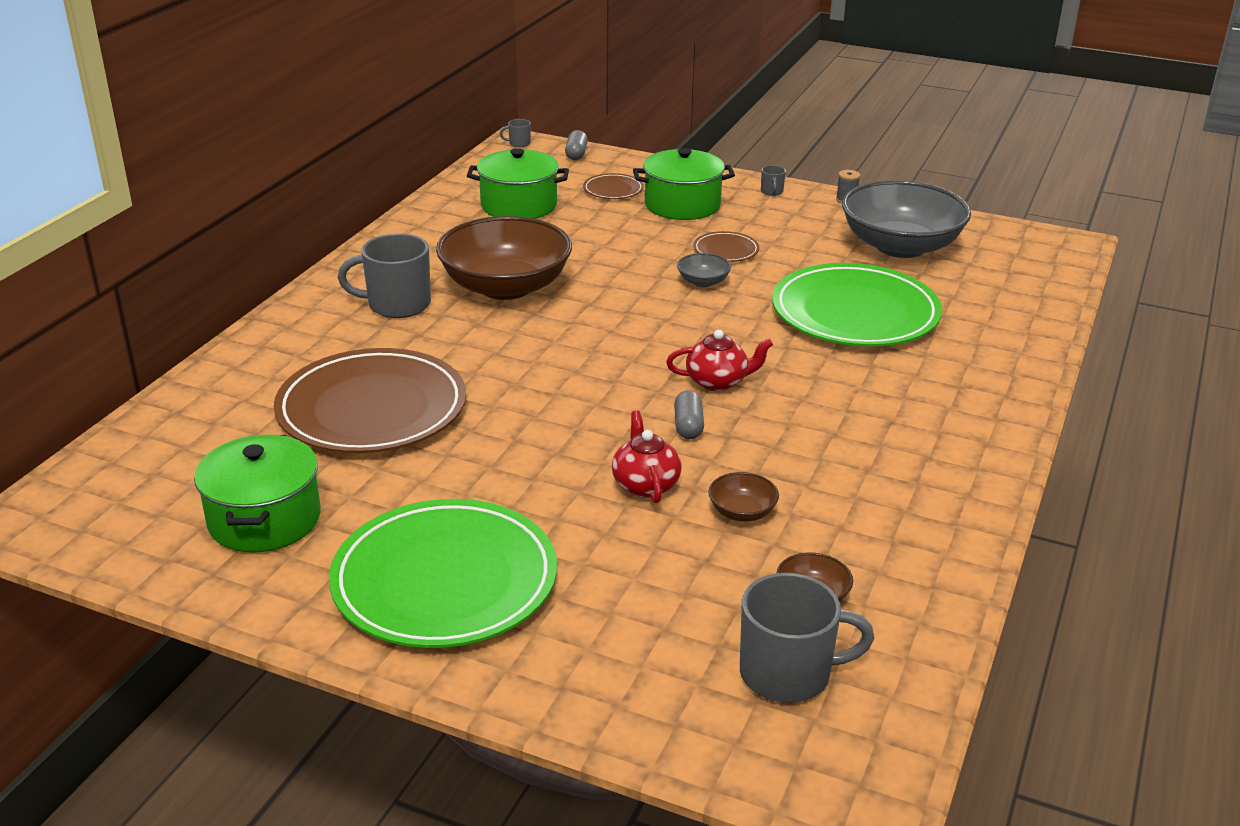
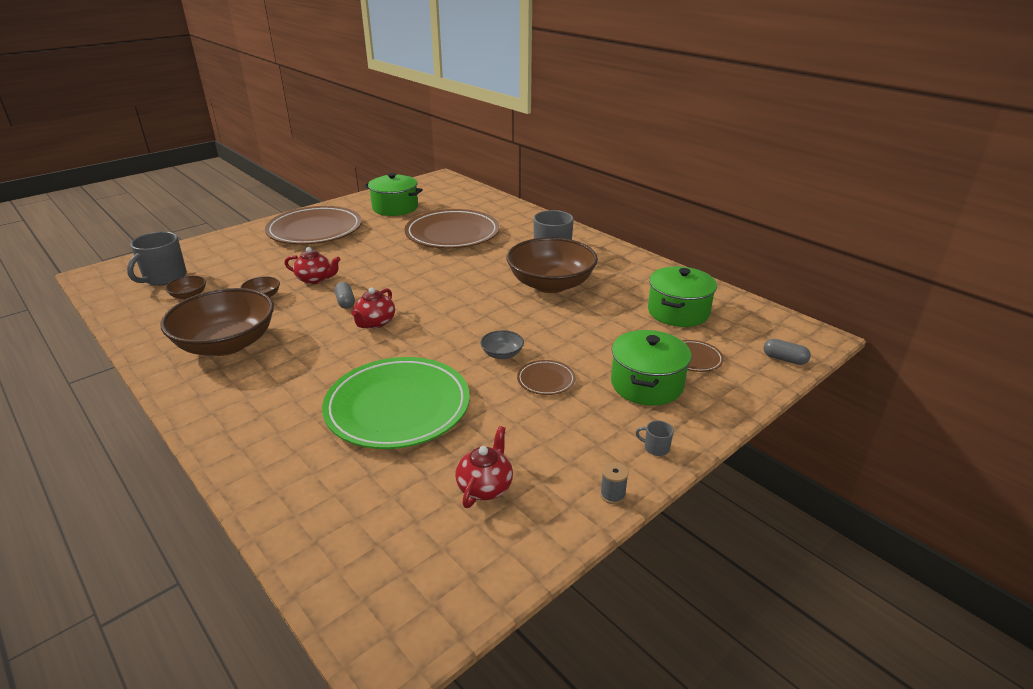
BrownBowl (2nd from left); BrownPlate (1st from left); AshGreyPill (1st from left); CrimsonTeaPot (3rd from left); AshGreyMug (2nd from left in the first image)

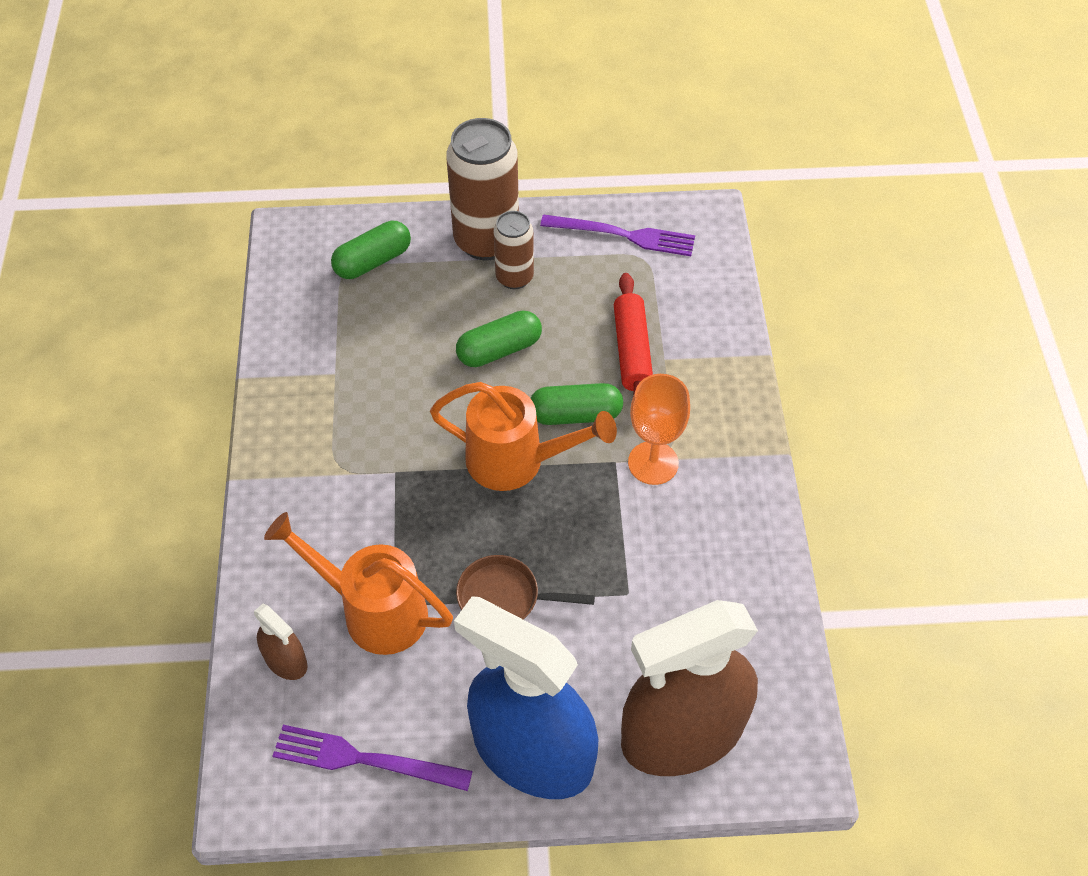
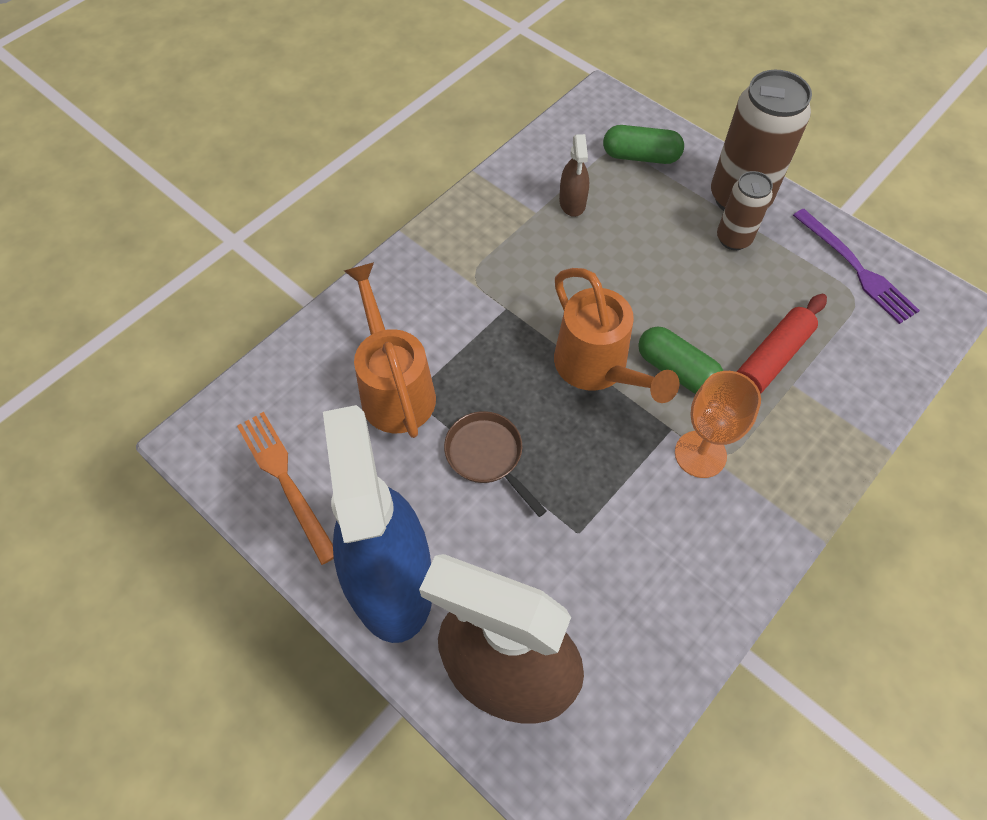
BrightOrangeTableFork; BrownSprayCleaner (2nd from left); EmeraldPill (2nd from left in the first image)

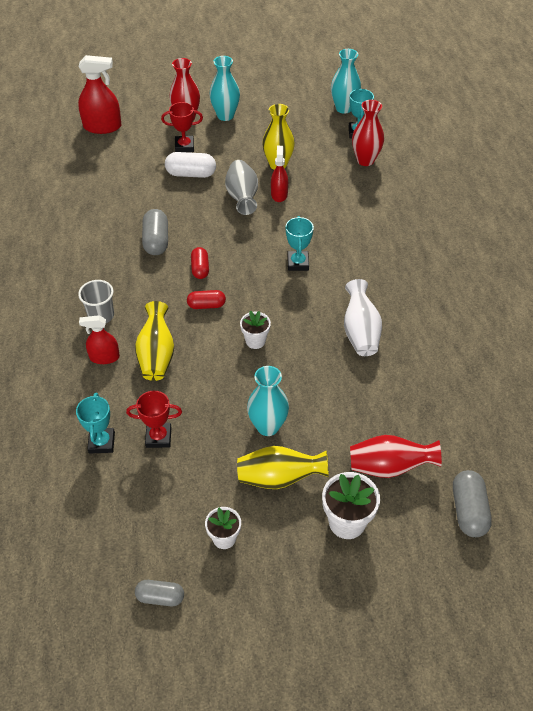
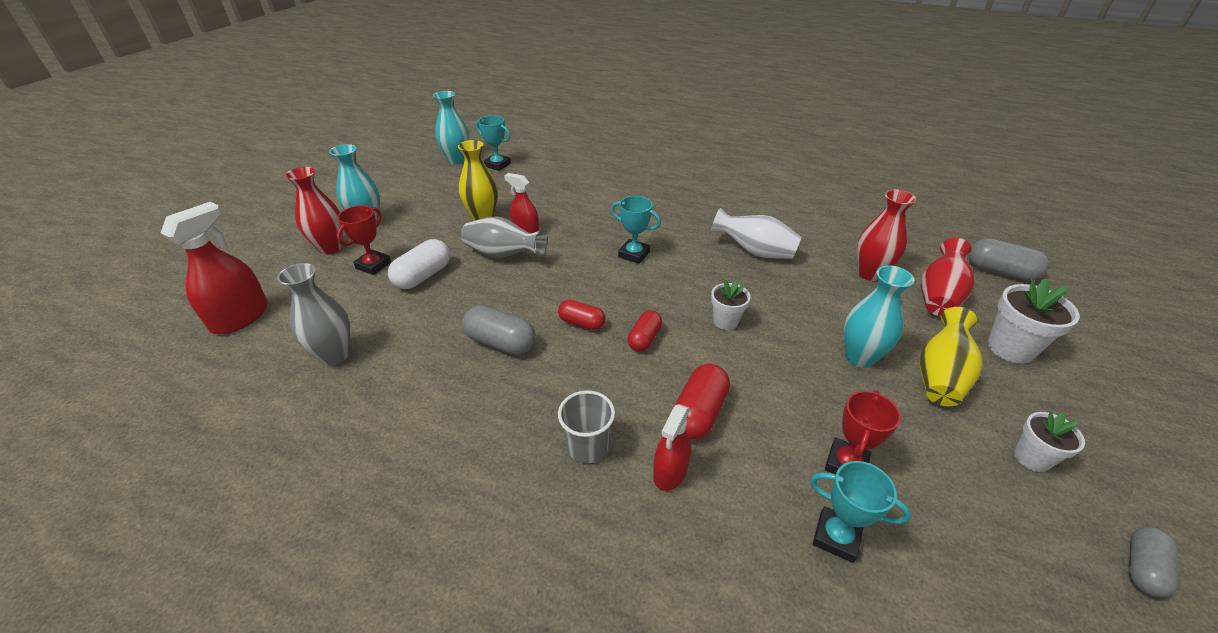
AshGreyFlowerVase (1st from left); CrimsonPill (3rd from left); CrimsonFlowerVase (2nd from left)

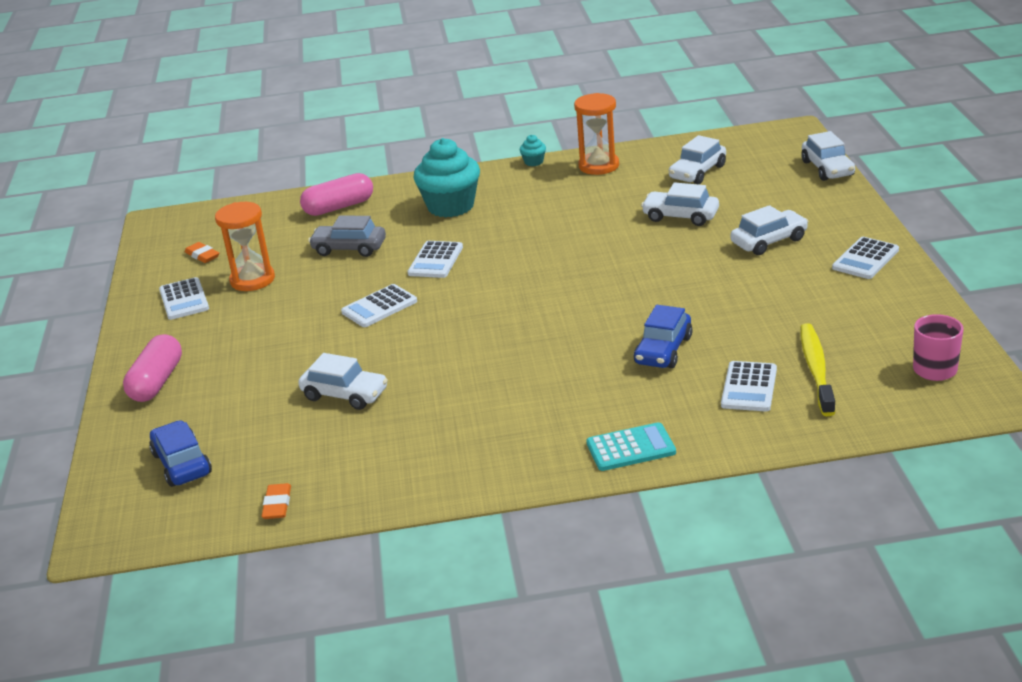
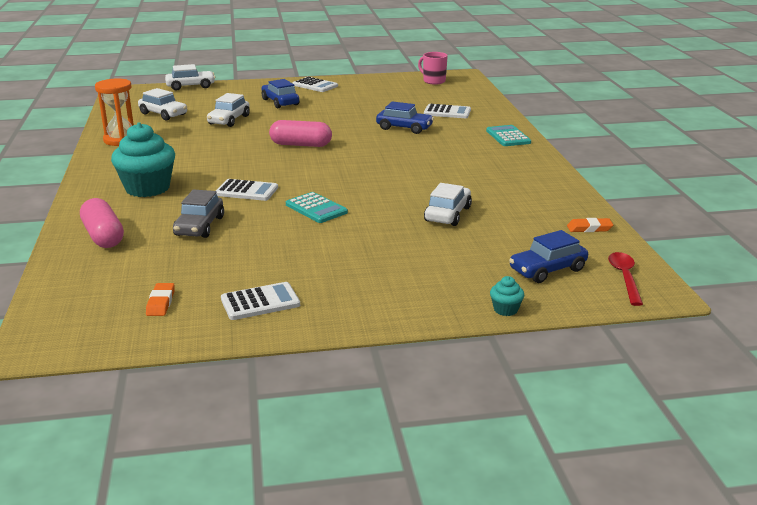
BrightOrangePencilEraser (1st from left); RoyalBlueAutomobile (1st from left); RosyPill (2nd from left); TurquoisePocketCalculator (1st from left); TurquoiseFairyCake (2nd from left); CrimsonTeaspoon; BrightOrangeSandTimer (1st from left in the first image); BrightYellowDentalBrush

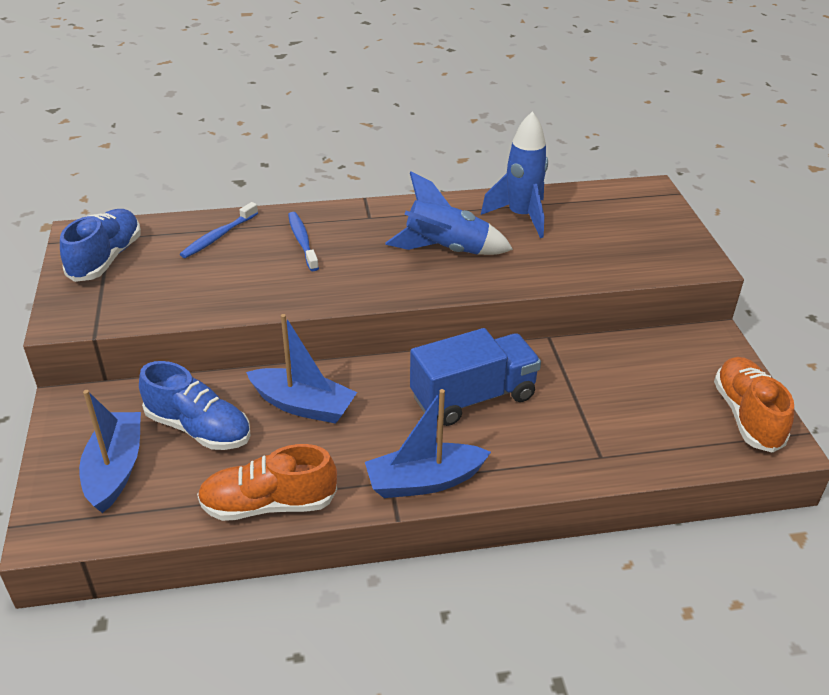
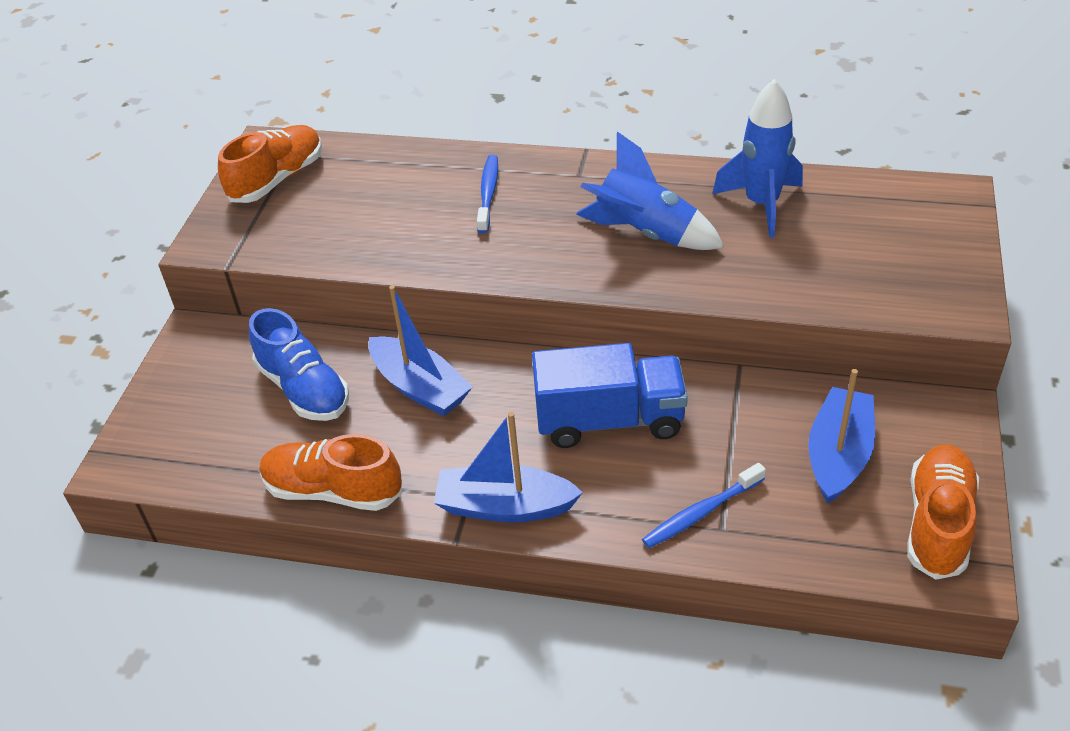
BrightOrangeShoe (1st from left); RoyalBlueDentalBrush (2nd from left); RoyalBlueToyBoat (3rd from left)

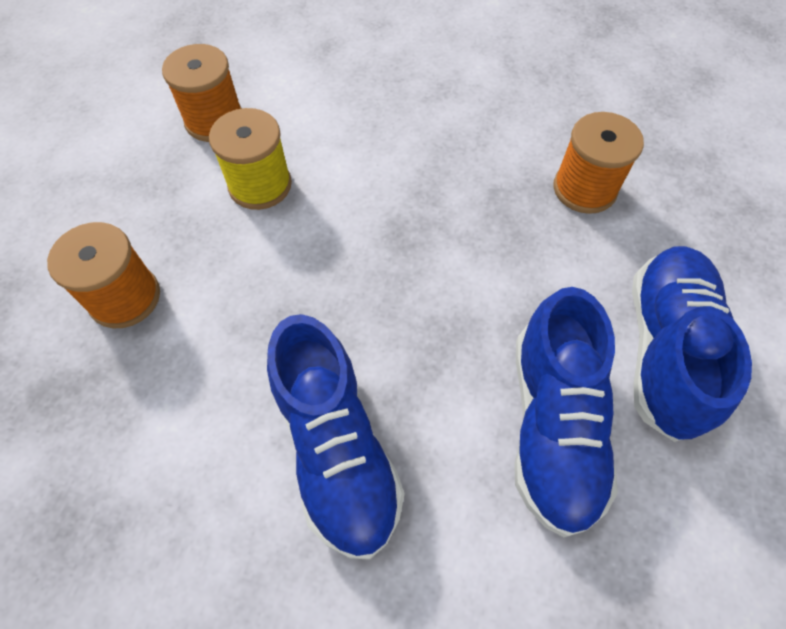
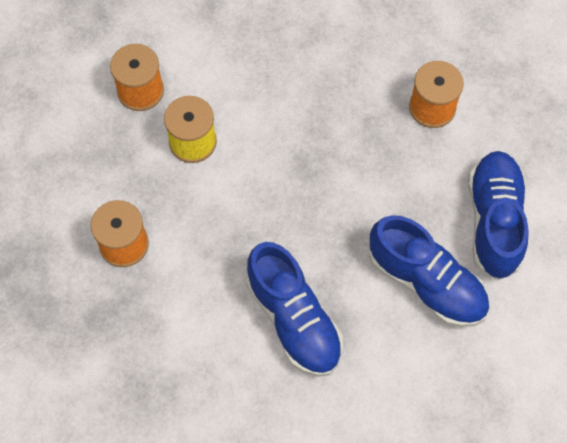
RoyalBlueShoe (2nd from left)

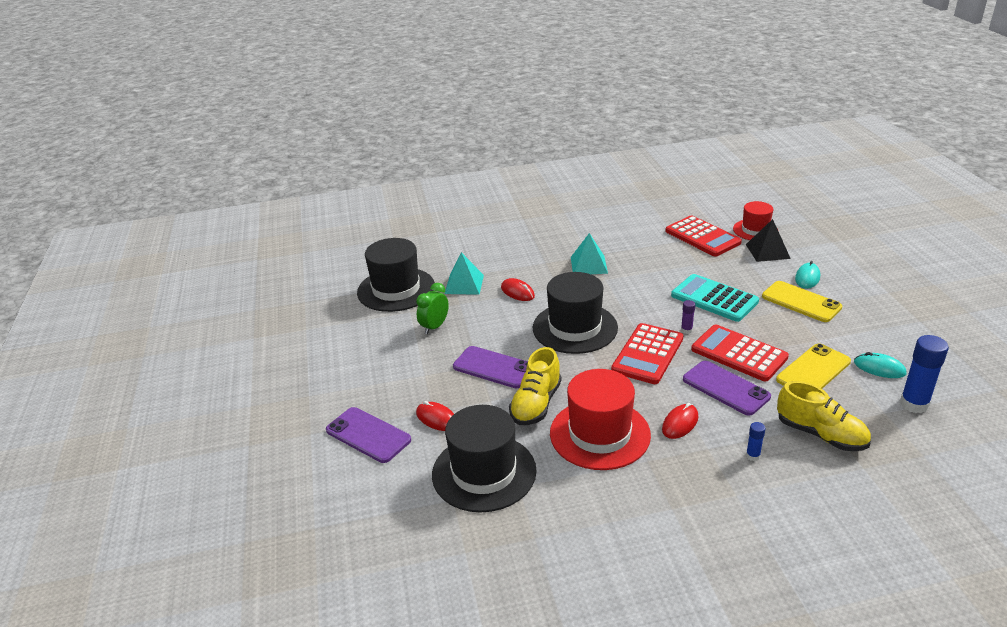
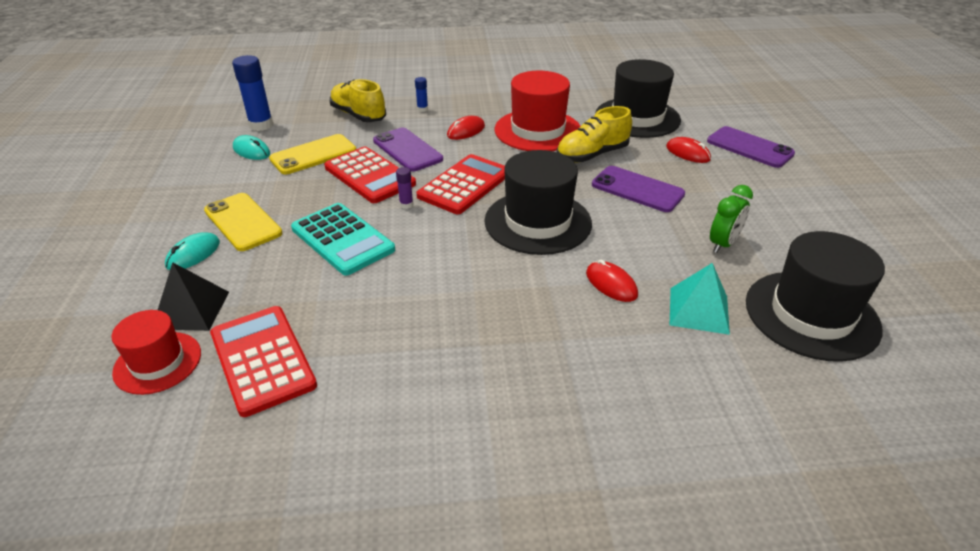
BrightYellowShoe (2nd from left); TurquoiseSolidPyramid (2nd from left in the first image)

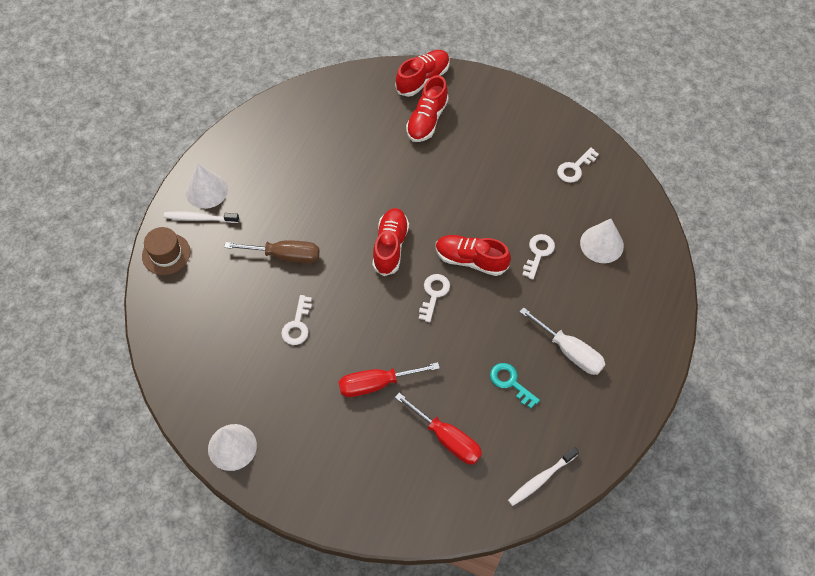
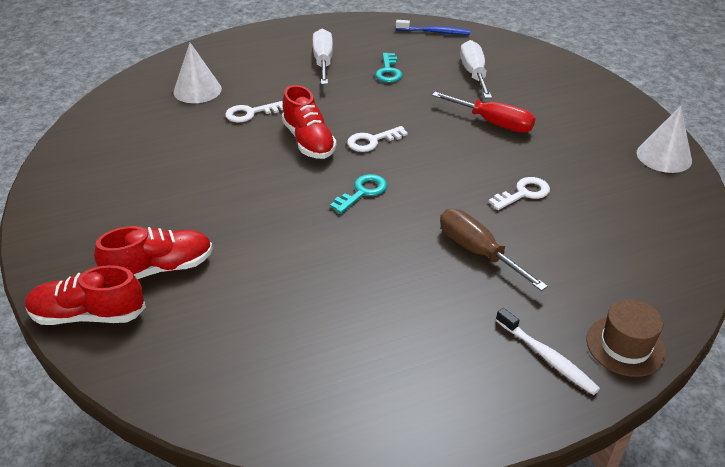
TurquoiseKey (1st from left); RoyalBlueDentalBrush; PureWhiteScrewdriver (2nd from left); PureWhiteConeShape (1st from left in the first image); PureWhiteKey (4th from left in the first image)

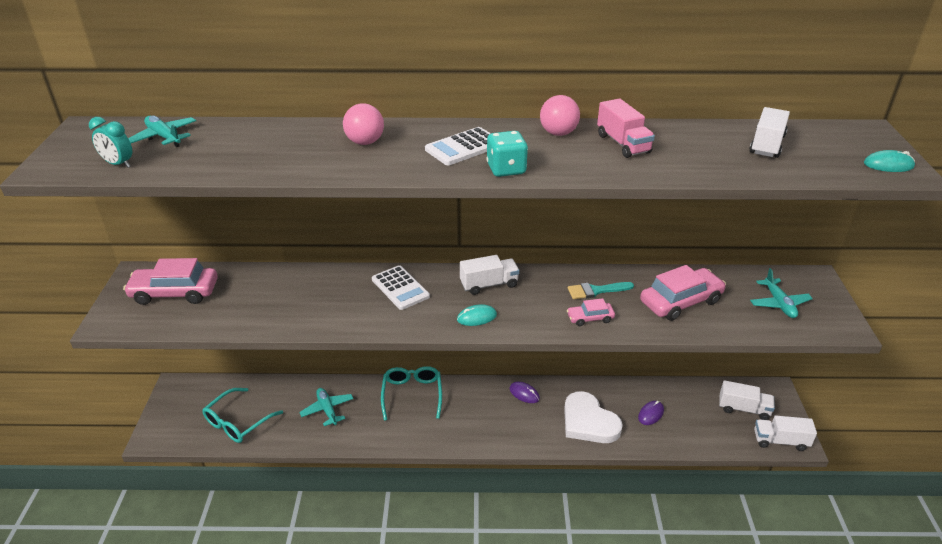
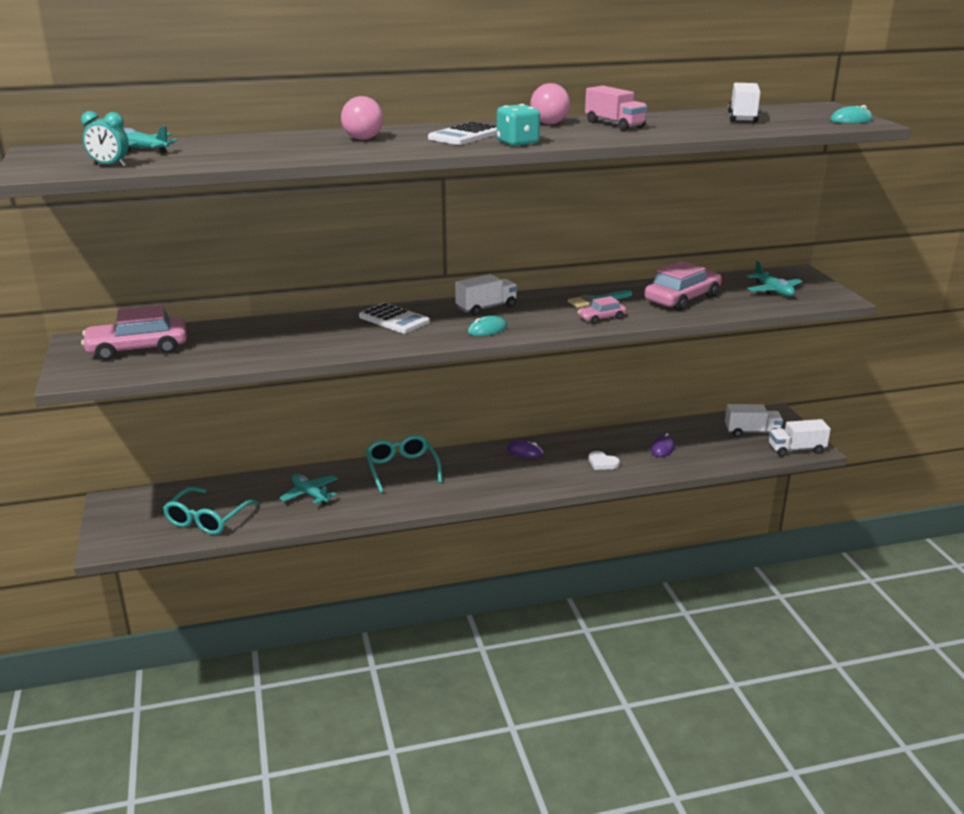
PureWhiteHeartShape

